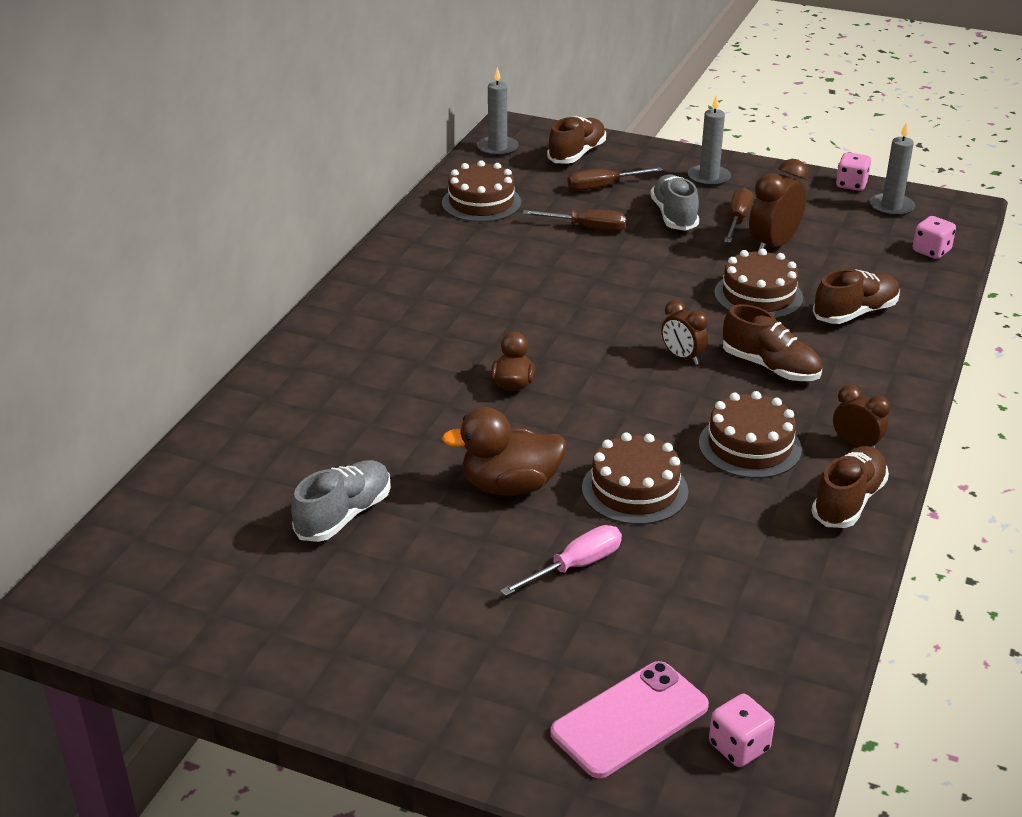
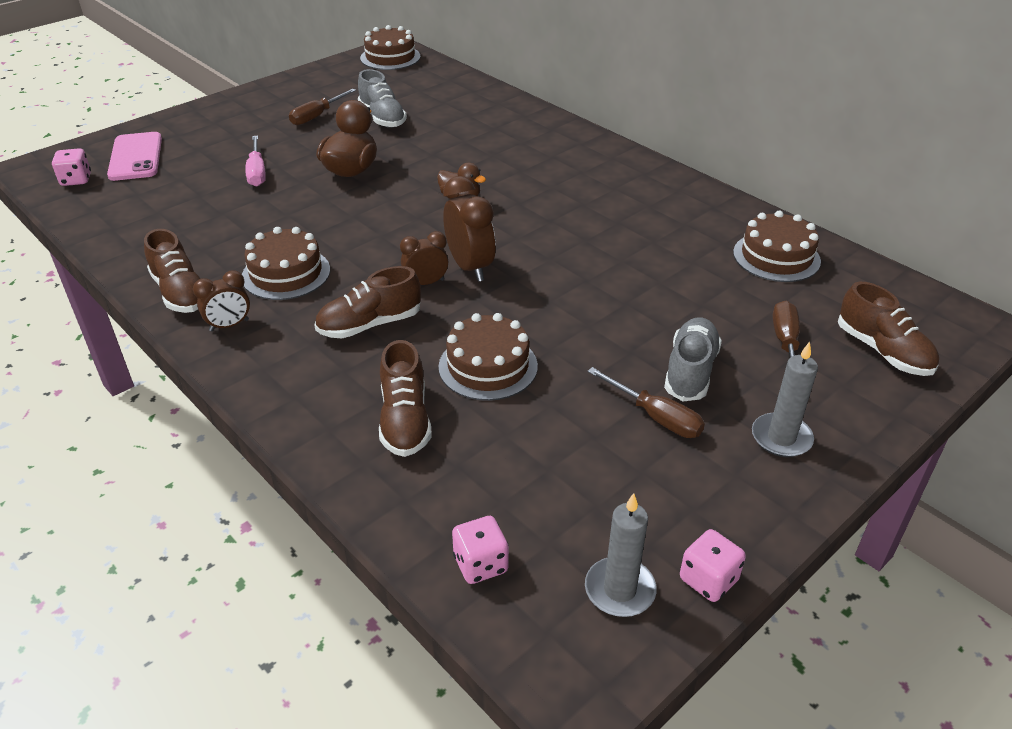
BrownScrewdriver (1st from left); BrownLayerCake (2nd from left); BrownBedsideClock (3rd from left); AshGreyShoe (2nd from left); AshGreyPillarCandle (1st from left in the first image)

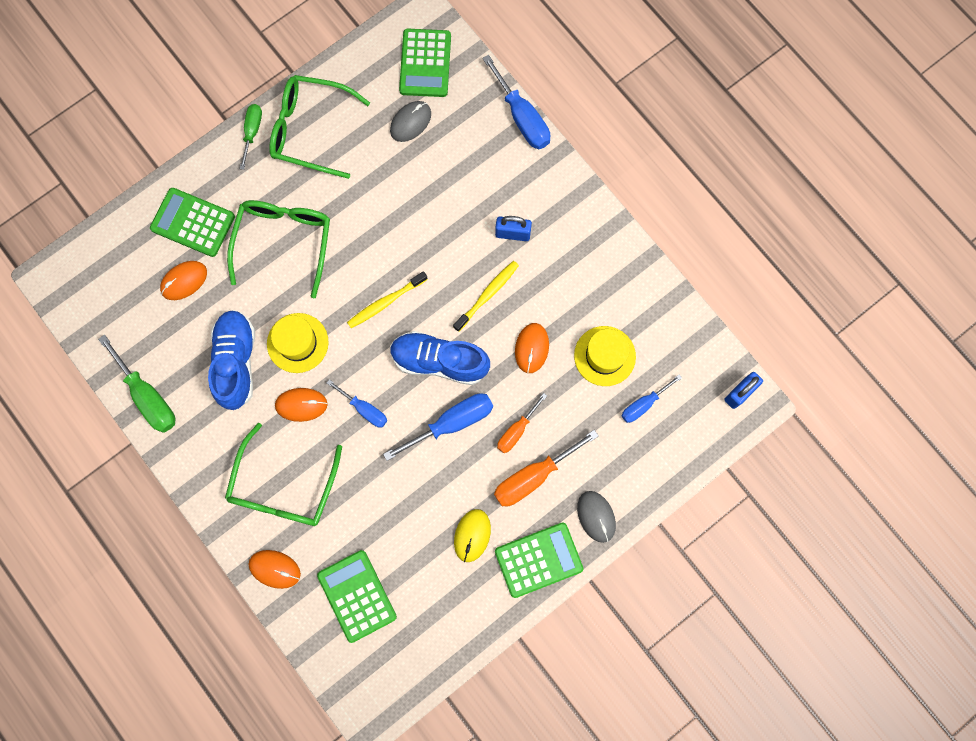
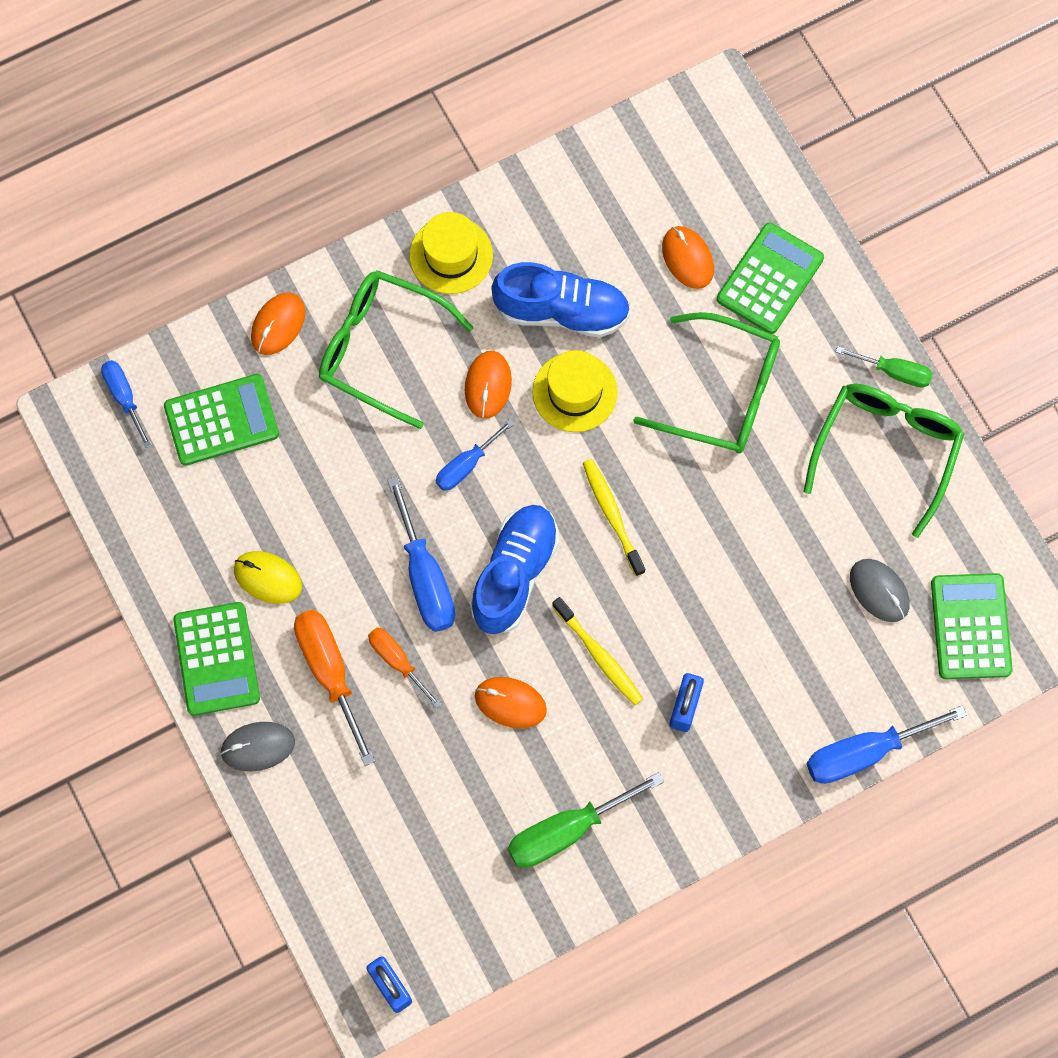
RoyalBlueScrewdriver (1st from left); BrightYellowHat (1st from left); EmeraldScrewdriver (1st from left); EmeraldPocketCalculator (4th from left)

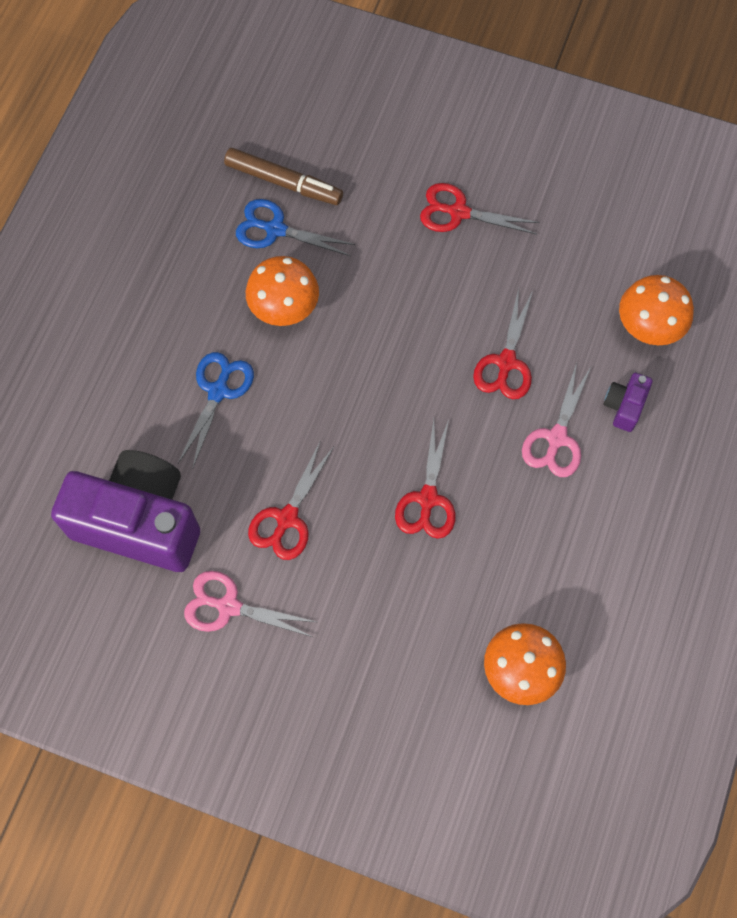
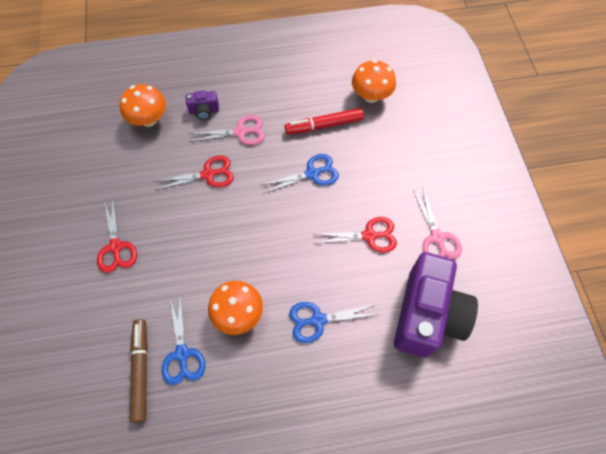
RoyalBluePairOfScissors (2nd from left); CrimsonFeltPen; PurplePhotoCamera (2nd from left)

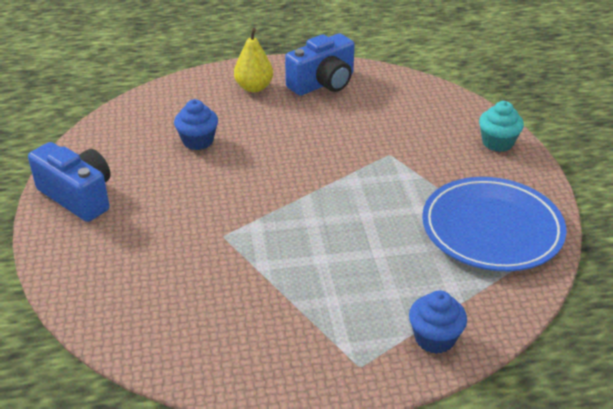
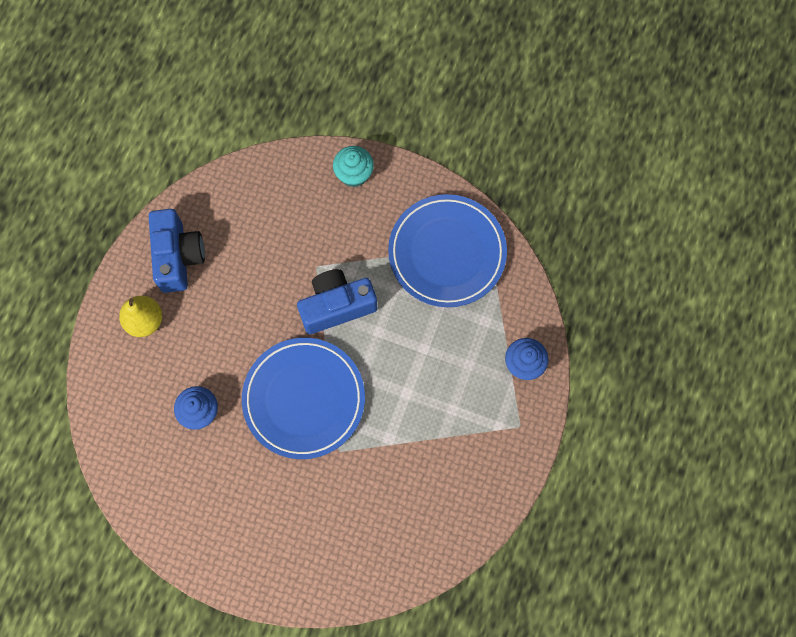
RoyalBluePlate (1st from left); RoyalBluePhotoCamera (2nd from left)

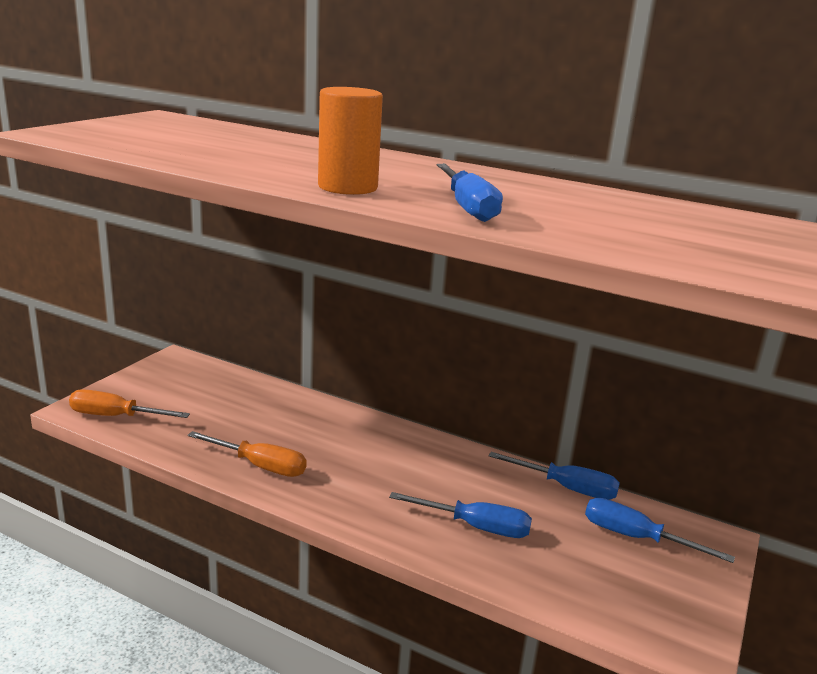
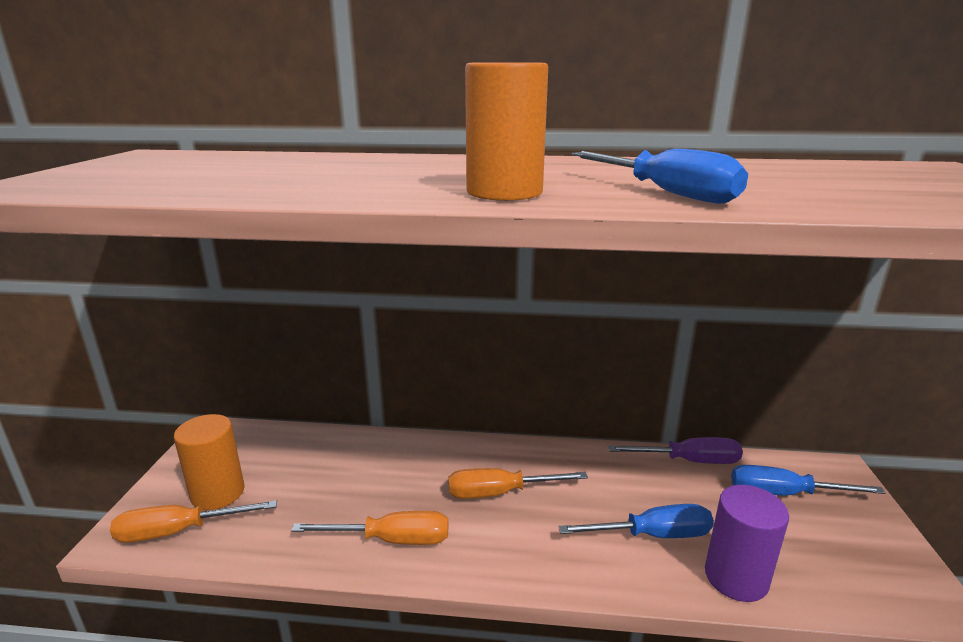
BrightOrangeSolidCylinder (1st from left); BrightOrangeScrewdriver (3rd from left); PurpleScrewdriver; PurpleSolidCylinder

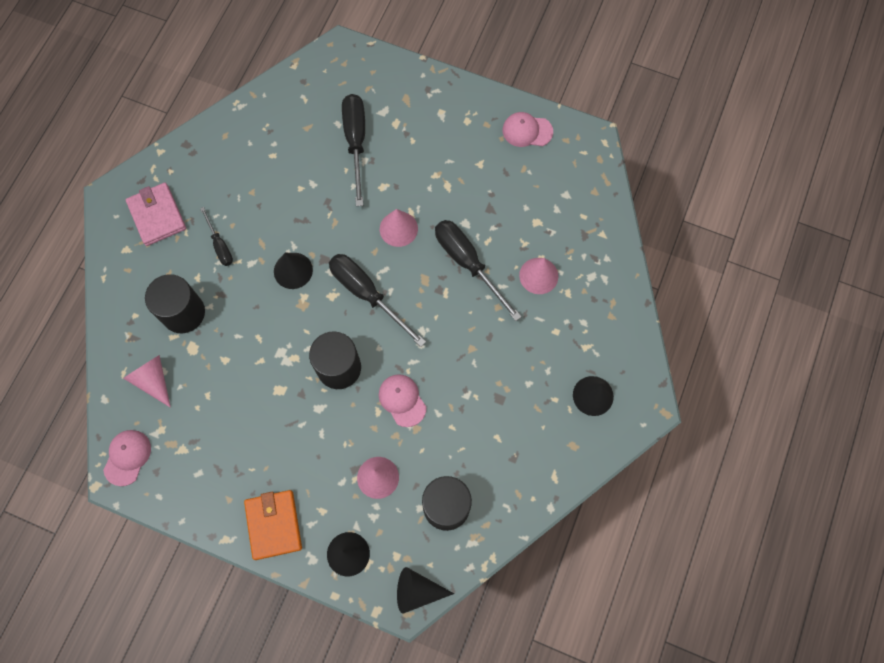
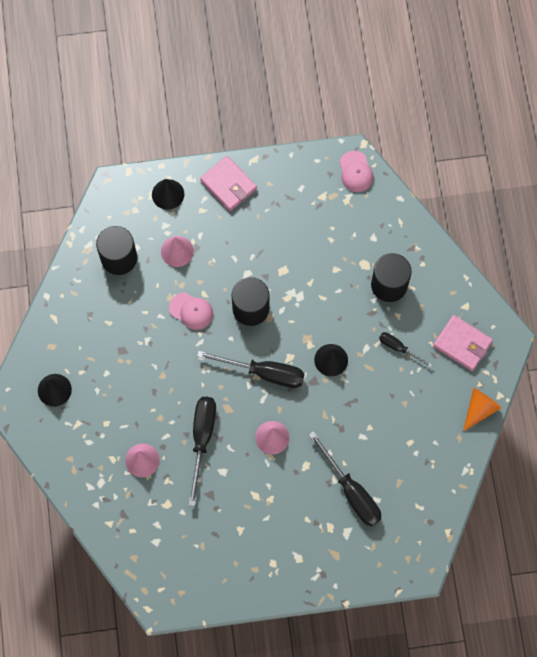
EbonyScrewdriver (1st from left); RosyBillfold (1st from left); BrightOrangeConeShape; RosyConeShape (1st from left in the first image); EbonyConeShape (3rd from left in the first image); RosyBaseballCap (3rd from left in the first image)

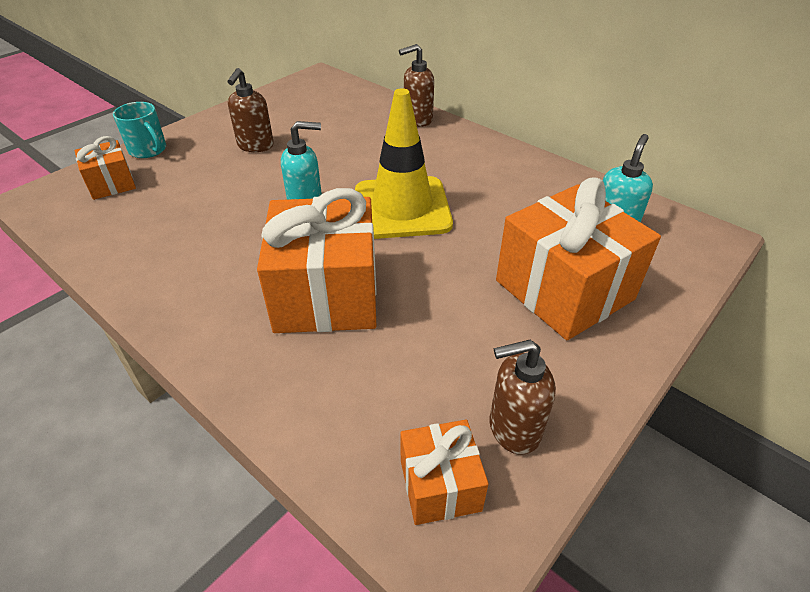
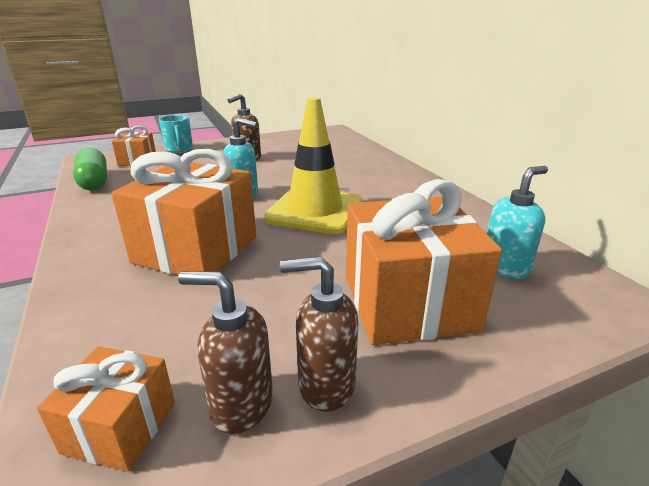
EmeraldPill; BrownSoapDispenser (3rd from left)

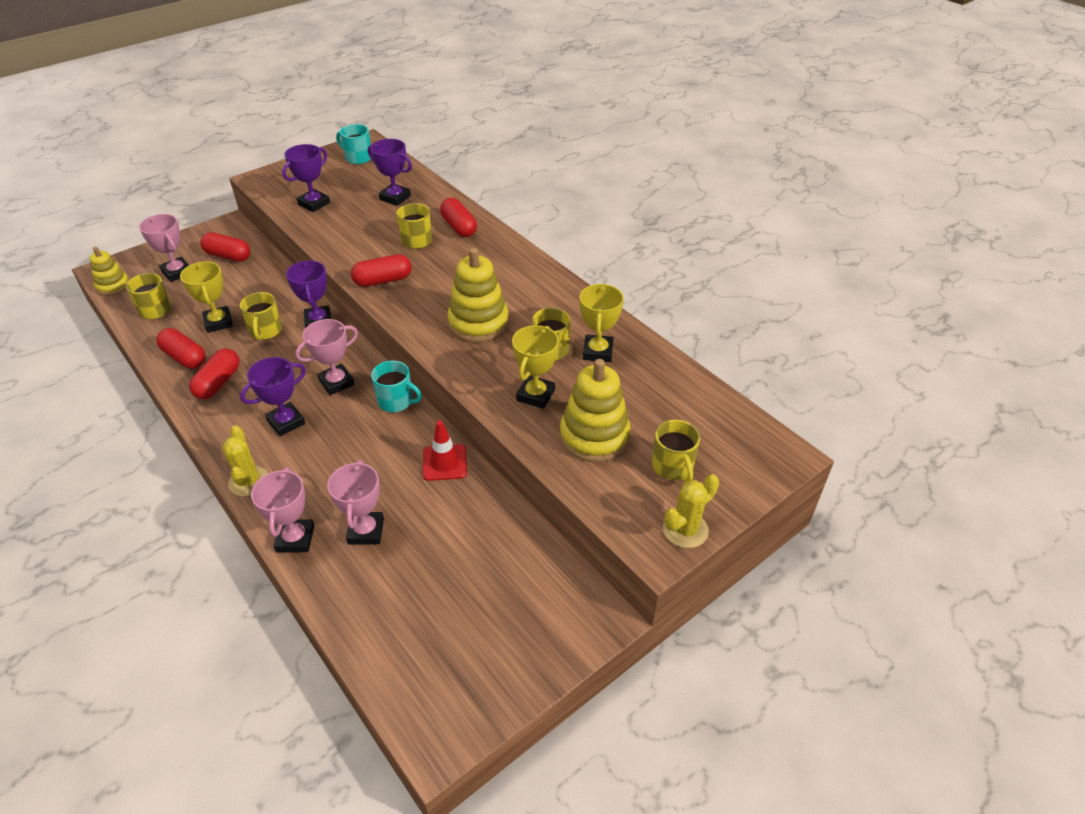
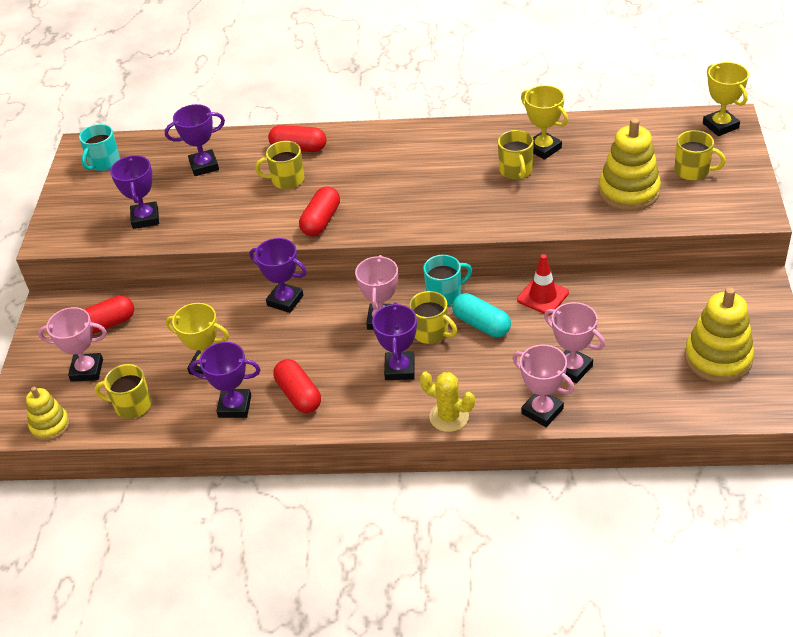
TurquoiseMug (1st from left); PurplePrizeCup (3rd from left); BrightYellowMug (3rd from left); TurquoisePill; BrightYellowStackingToy (3rd from left); BrightYellowPrizeCup (3rd from left); BrightYellowCactus (2nd from left in the first image)

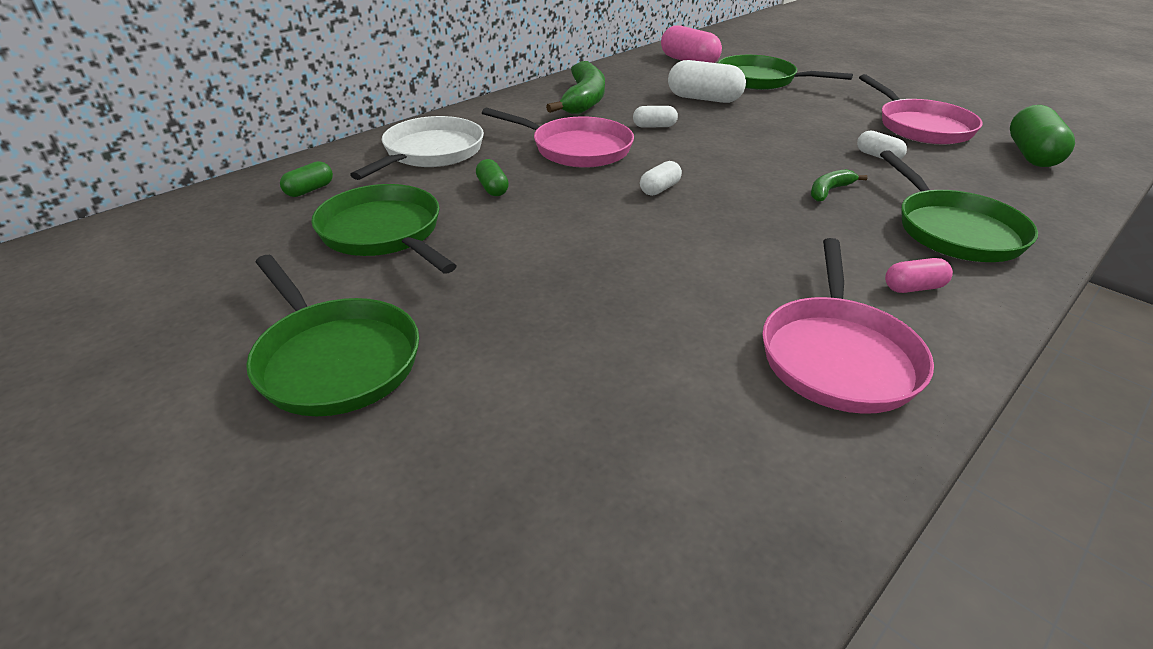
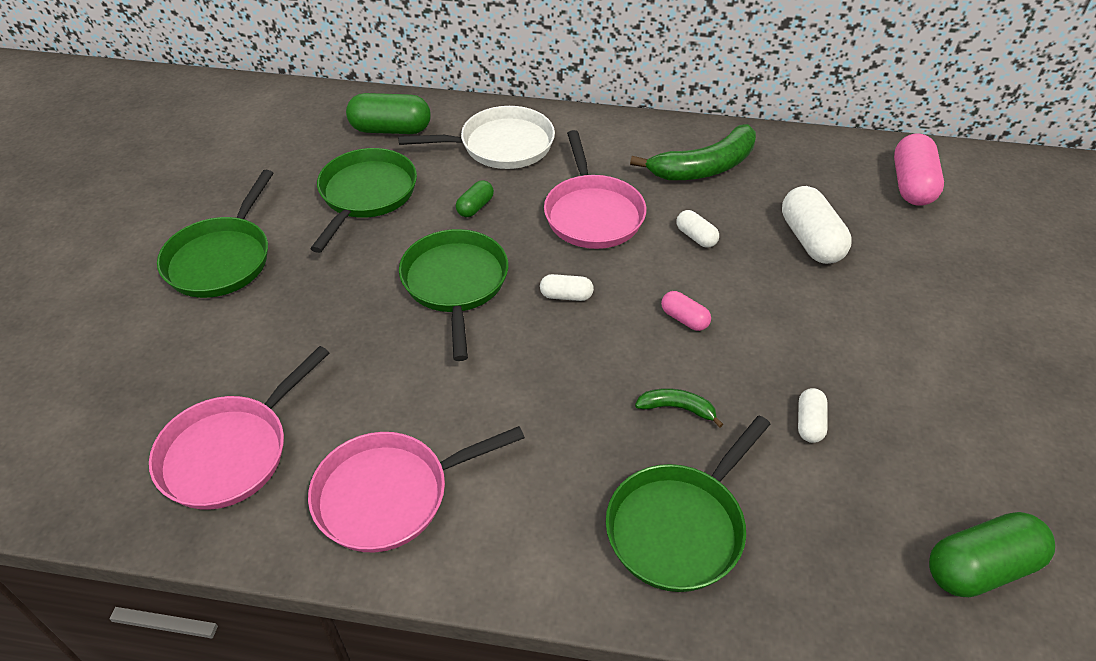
RosySkillet (1st from left); EmeraldPill (1st from left); EmeraldSkillet (3rd from left); RosyPill (1st from left)

